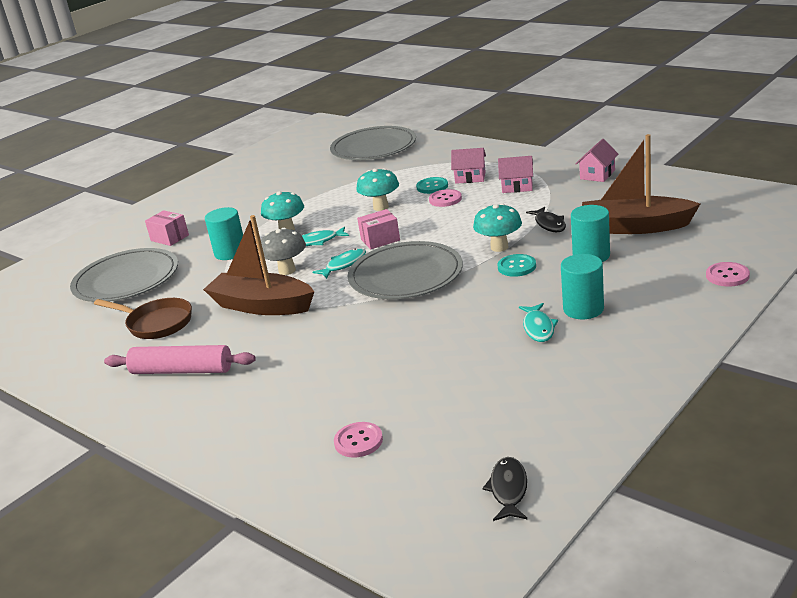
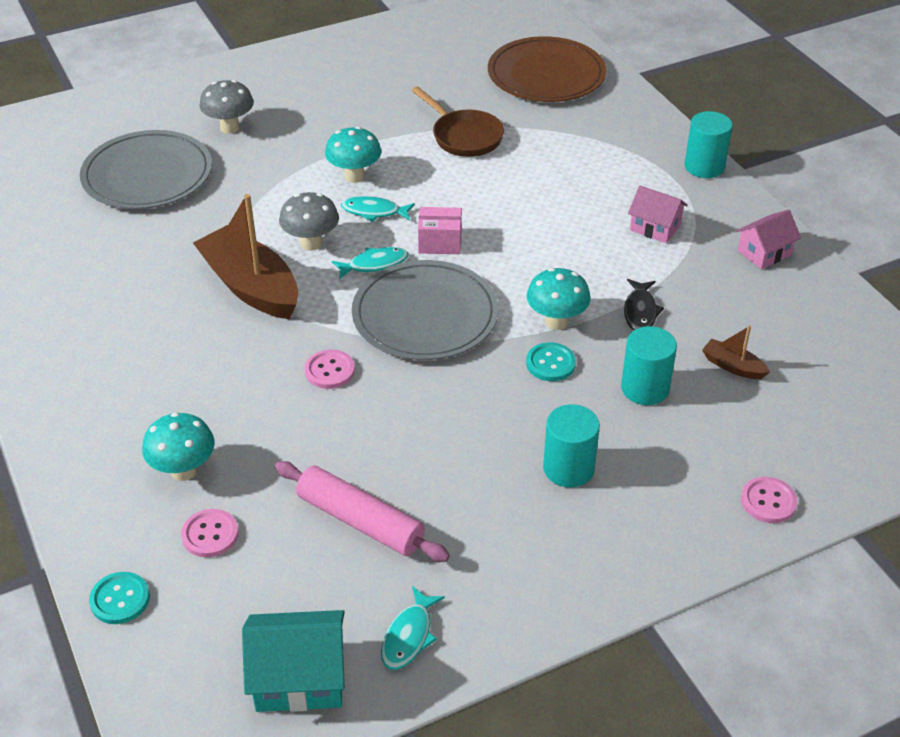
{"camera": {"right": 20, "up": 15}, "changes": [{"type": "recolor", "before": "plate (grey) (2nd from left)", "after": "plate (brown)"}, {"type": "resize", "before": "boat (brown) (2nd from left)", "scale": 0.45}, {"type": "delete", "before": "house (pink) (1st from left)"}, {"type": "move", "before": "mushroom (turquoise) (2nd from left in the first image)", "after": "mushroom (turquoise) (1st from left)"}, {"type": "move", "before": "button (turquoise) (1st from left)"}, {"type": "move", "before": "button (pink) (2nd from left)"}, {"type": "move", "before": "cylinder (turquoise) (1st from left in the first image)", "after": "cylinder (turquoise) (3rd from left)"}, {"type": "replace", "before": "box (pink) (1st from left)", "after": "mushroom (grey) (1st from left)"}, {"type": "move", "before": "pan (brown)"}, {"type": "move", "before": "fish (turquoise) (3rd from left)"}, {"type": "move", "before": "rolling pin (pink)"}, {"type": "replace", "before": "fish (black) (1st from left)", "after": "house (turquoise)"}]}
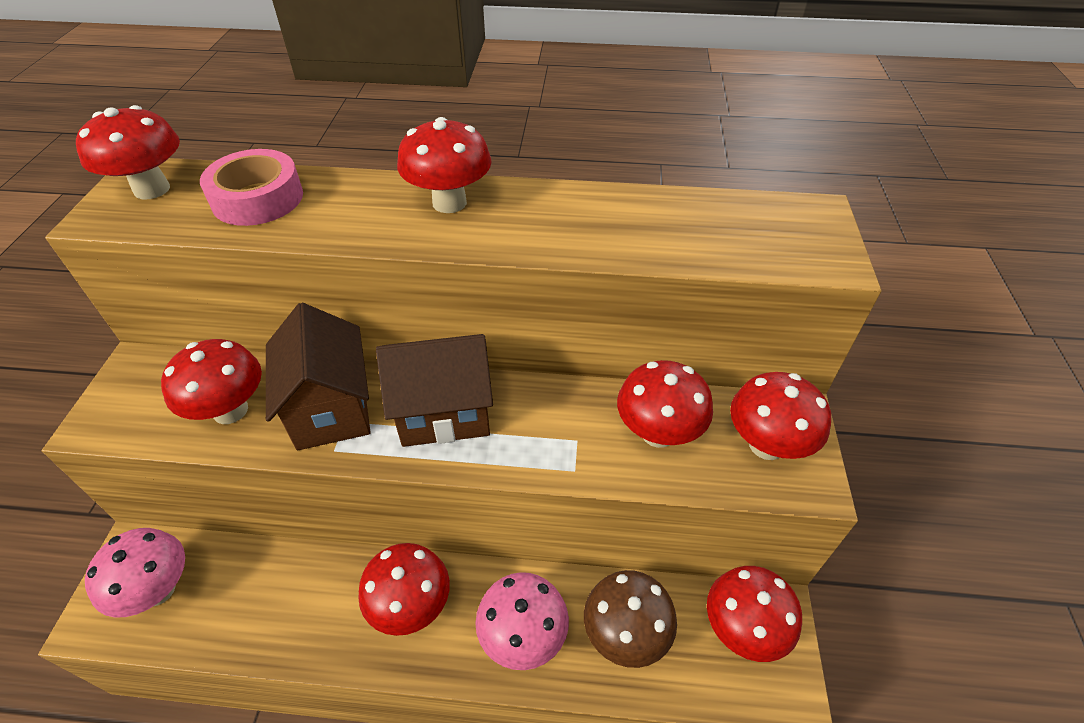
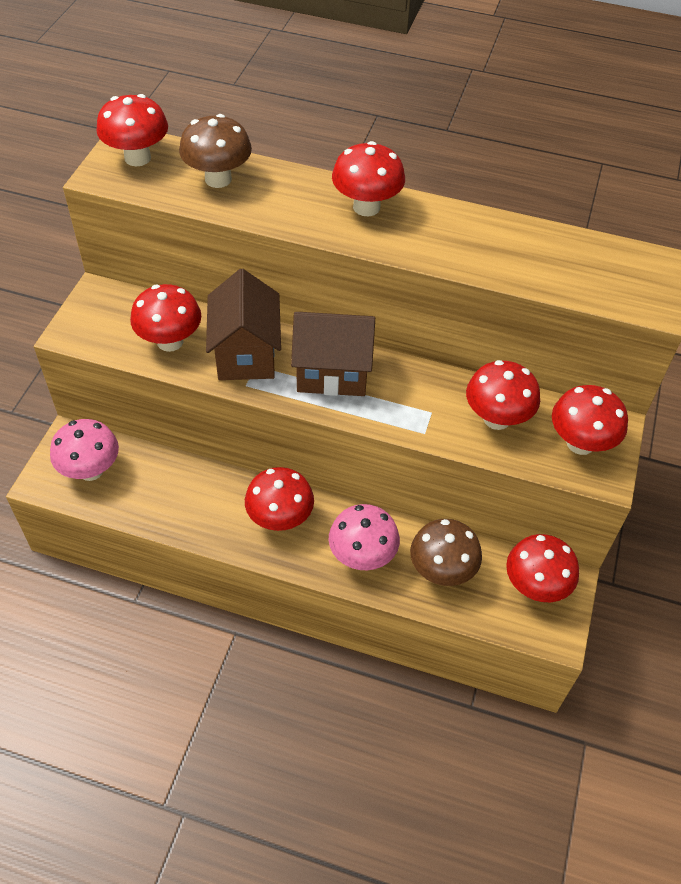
{"camera": {"right": 10, "up": 5}, "changes": [{"type": "replace", "before": "tape (pink)", "after": "mushroom (brown) (1st from left)"}]}
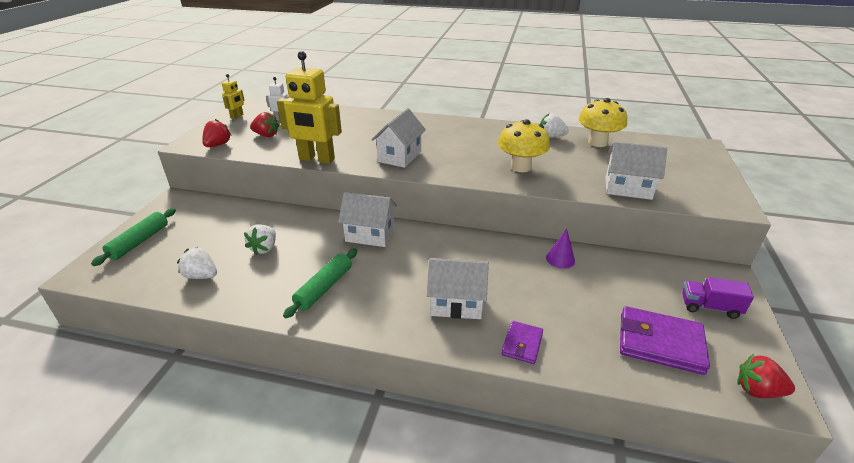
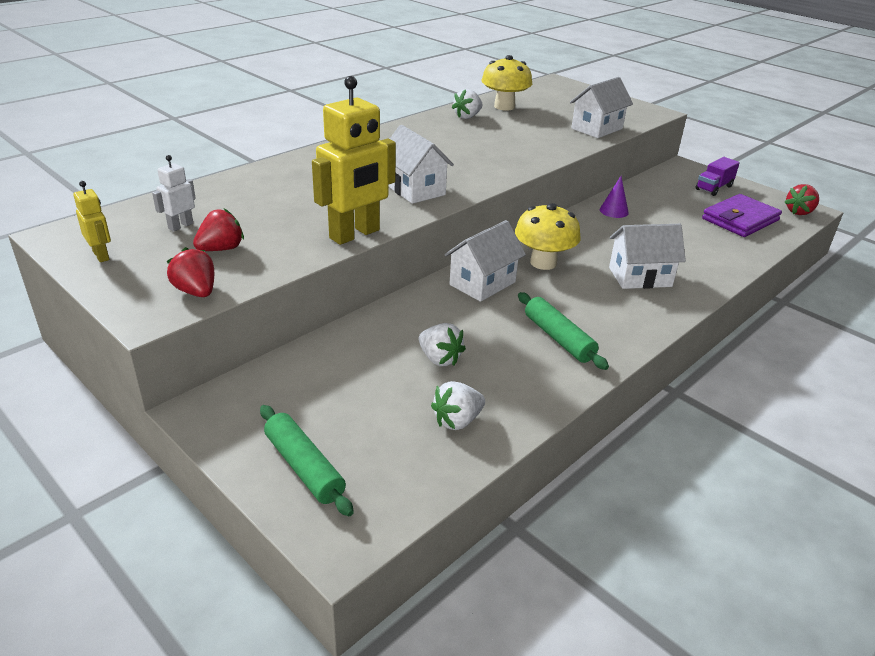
{"camera": {"right": -60, "up": 0}, "changes": [{"type": "move", "before": "mushroom (yellow) (1st from left in the first image)", "after": "mushroom (yellow) (2nd from left)"}, {"type": "rotate", "before": "house (white) (3rd from left in the first image)", "turn": 45}, {"type": "delete", "before": "wallet (purple) (1st from left)"}]}
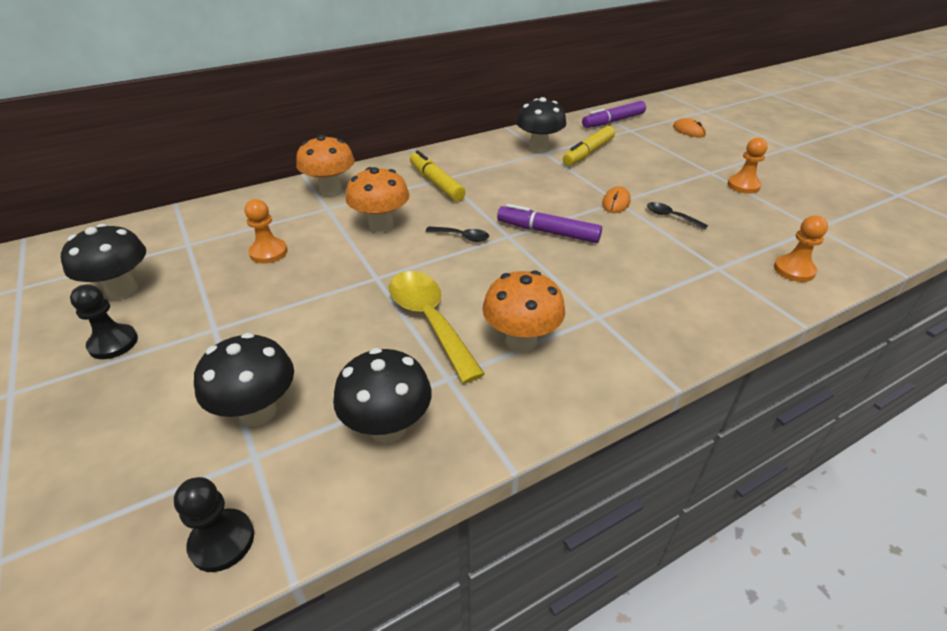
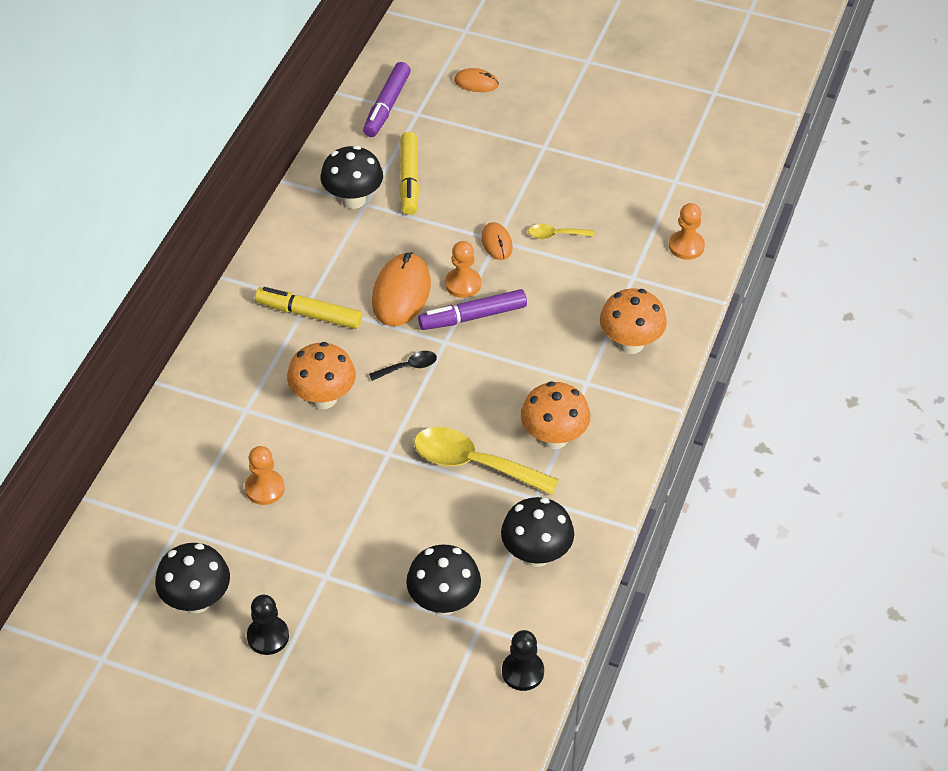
{"camera": {"right": -40, "up": 10}, "changes": [{"type": "move", "before": "mushroom (orange) (1st from left in the first image)", "after": "mushroom (orange) (3rd from left)"}, {"type": "move", "before": "pawn (orange) (2nd from left)"}, {"type": "recolor", "before": "spoon (black) (2nd from left)", "after": "spoon (yellow) (2nd from left)"}, {"type": "insert", "after": "mouse (orange) (1st from left)"}]}
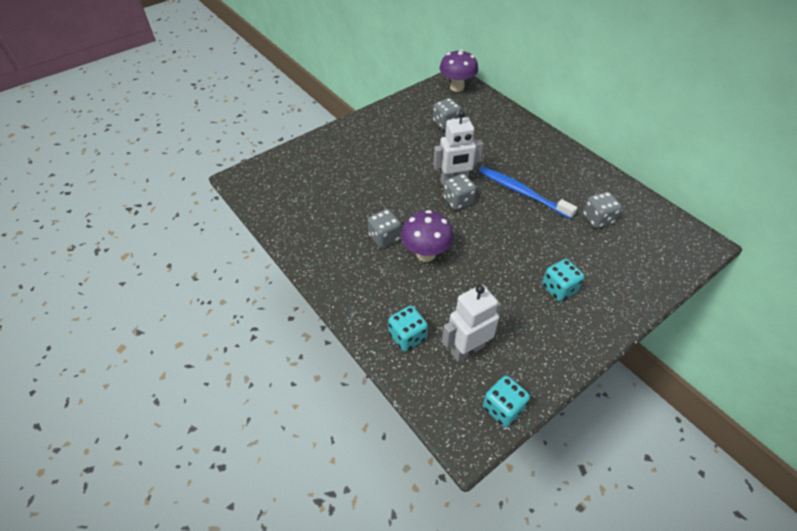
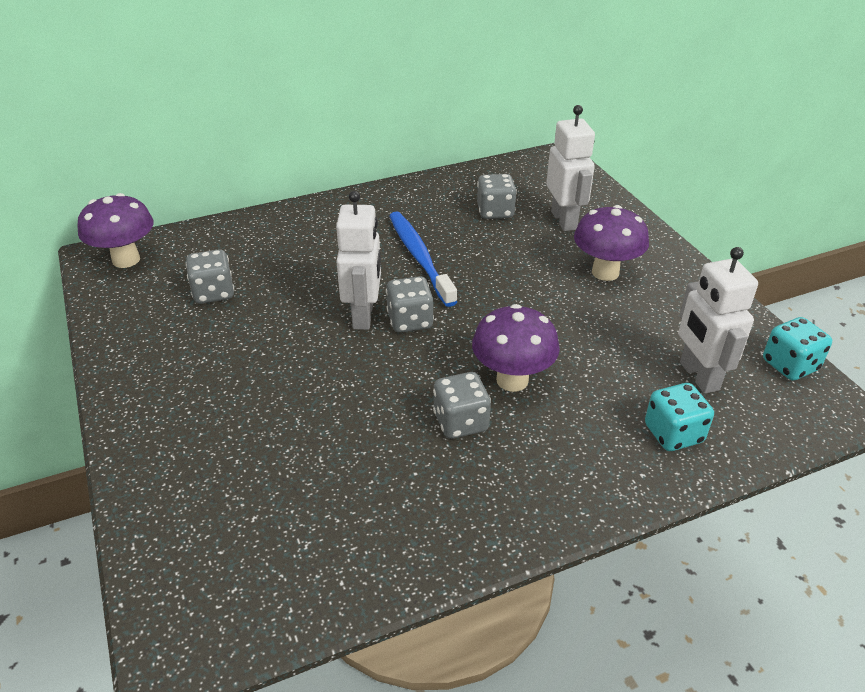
{"camera": {"right": -75, "up": -10}, "changes": [{"type": "rotate", "before": "toothbrush (blue)", "turn": 105}, {"type": "replace", "before": "dice (turquoise) (3rd from left)", "after": "mushroom (purple) (3rd from left)"}, {"type": "insert", "after": "robot (white) (2nd from left)"}]}
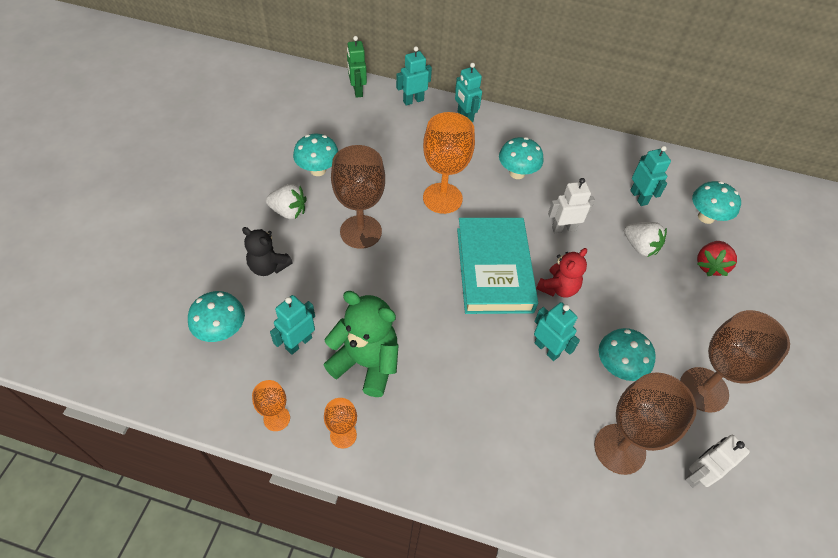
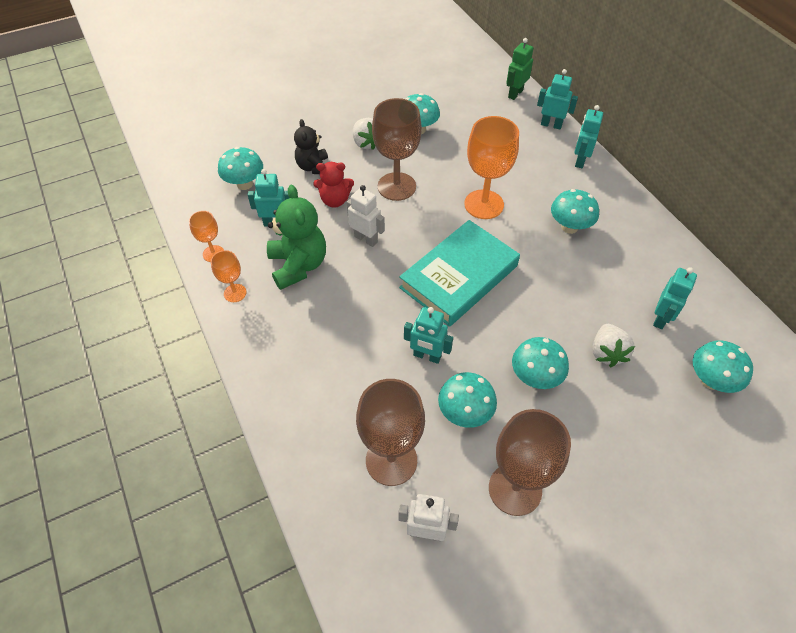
{"camera": {"right": 50, "up": 0}, "changes": [{"type": "move", "before": "robot (white) (1st from left)"}, {"type": "delete", "before": "strawberry (red)"}, {"type": "move", "before": "teddy bear (red)"}, {"type": "rotate", "before": "robot (turquoise) (4th from left in the first image)", "turn": 105}, {"type": "insert", "after": "mushroom (turquoise) (4th from left)"}]}
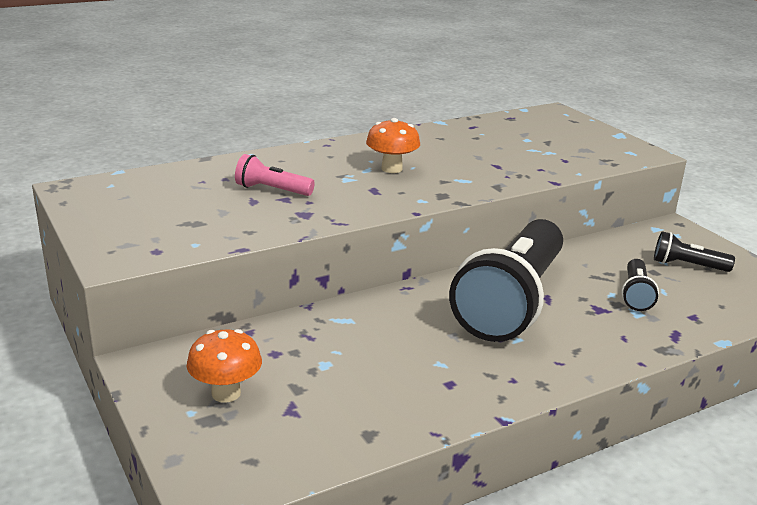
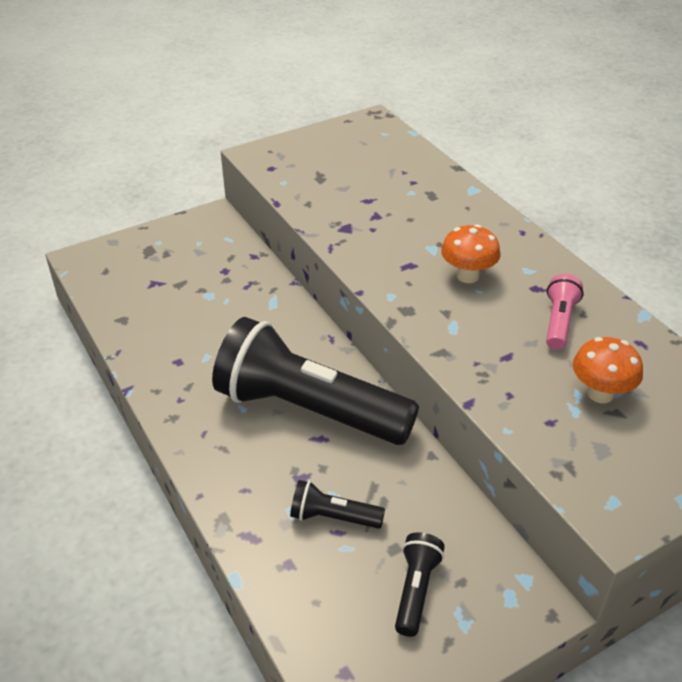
{"camera": {"right": 90, "up": 15}, "changes": [{"type": "move", "before": "flashlight (pink)"}, {"type": "move", "before": "mushroom (orange) (1st from left in the first image)", "after": "mushroom (orange) (2nd from left)"}]}
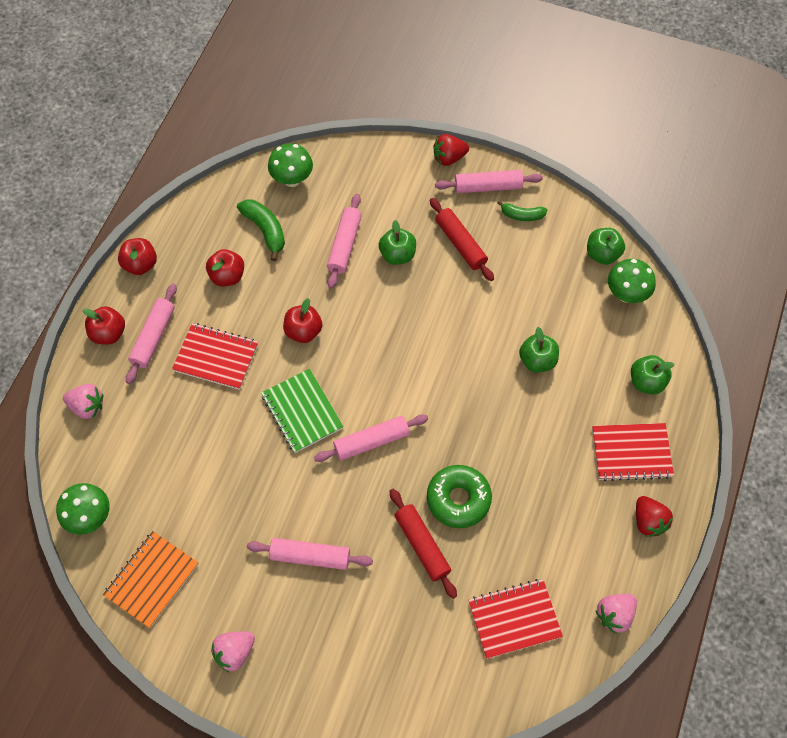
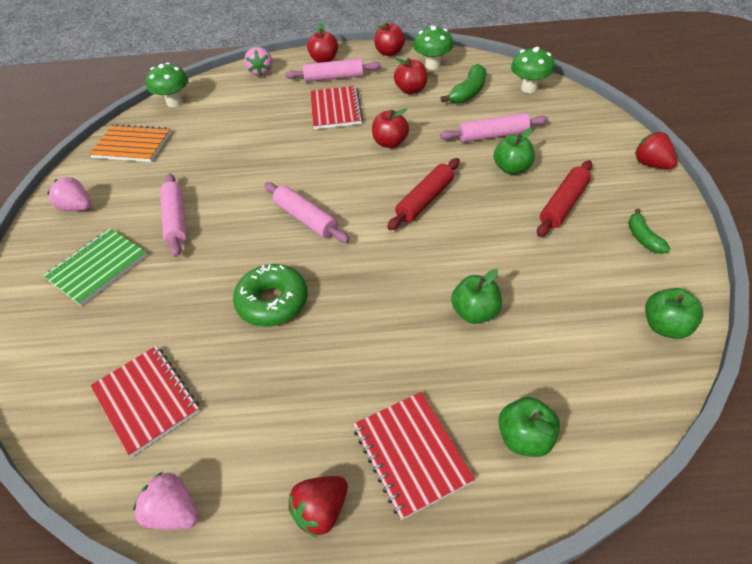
{"camera": {"right": 70, "up": -15}, "changes": [{"type": "delete", "before": "rolling pin (pink) (5th from left)"}, {"type": "move", "before": "mushroom (green) (3rd from left in the first image)", "after": "mushroom (green) (2nd from left)"}, {"type": "move", "before": "notebook (green)"}, {"type": "move", "before": "rolling pin (red) (1st from left)"}]}
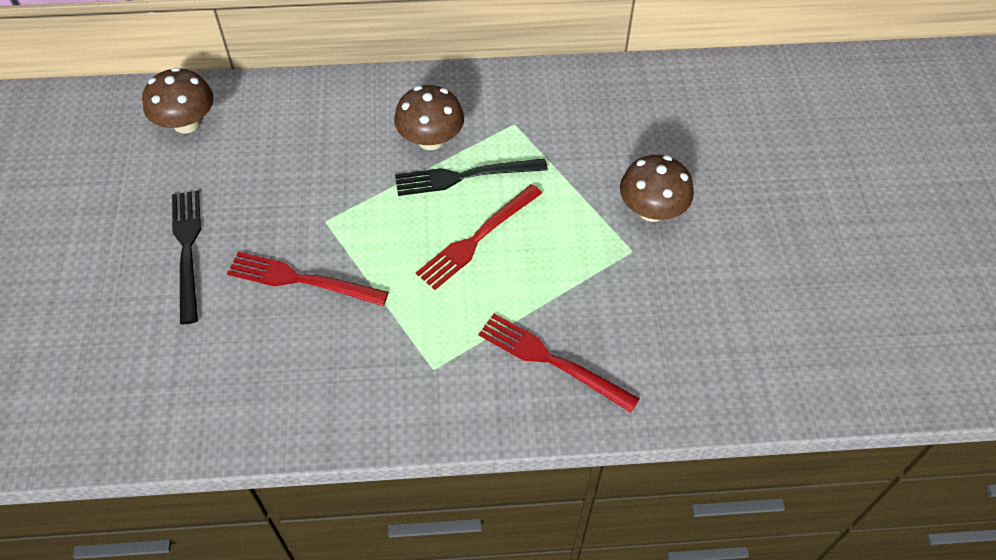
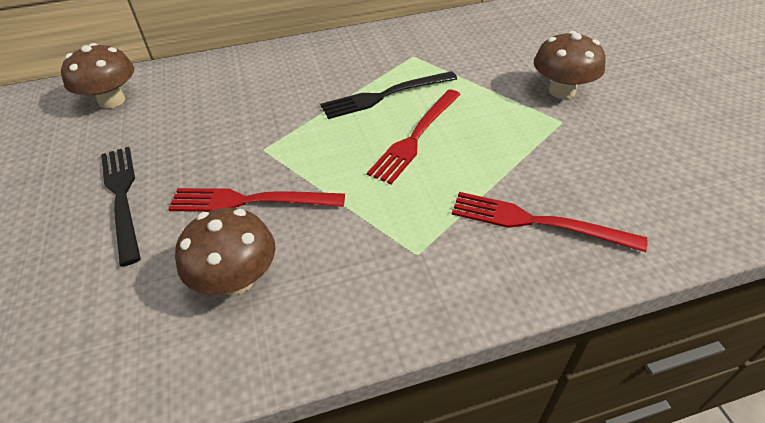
{"camera": {"right": -10, "up": -10}, "changes": [{"type": "move", "before": "mushroom (brown) (2nd from left)"}]}
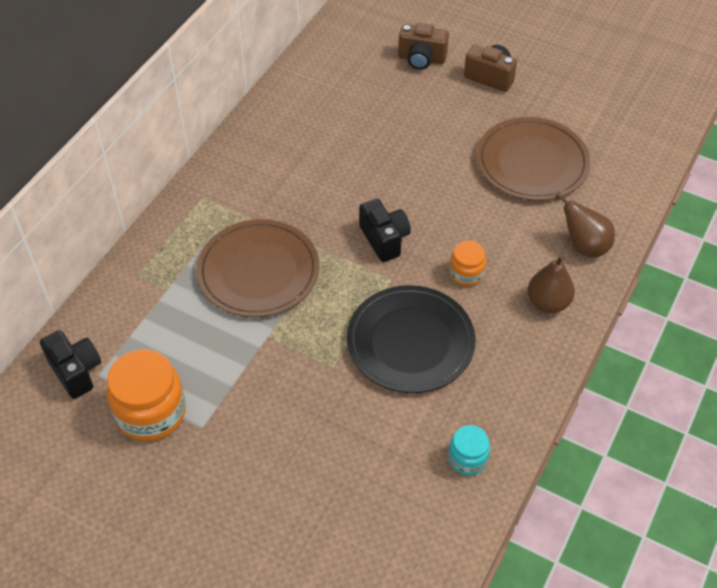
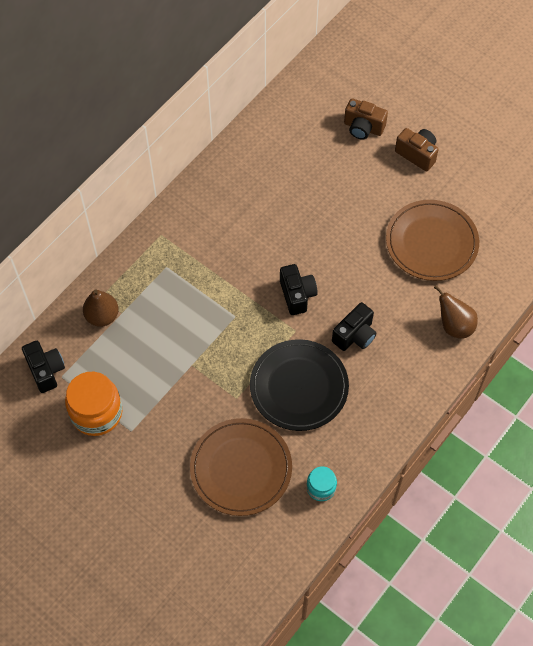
{"camera": {"right": 10, "up": 10}, "changes": [{"type": "move", "before": "plate (brown) (1st from left)"}, {"type": "replace", "before": "jar (orange) (2nd from left)", "after": "camera (black) (3rd from left)"}, {"type": "move", "before": "pear (brown) (1st from left)"}]}
